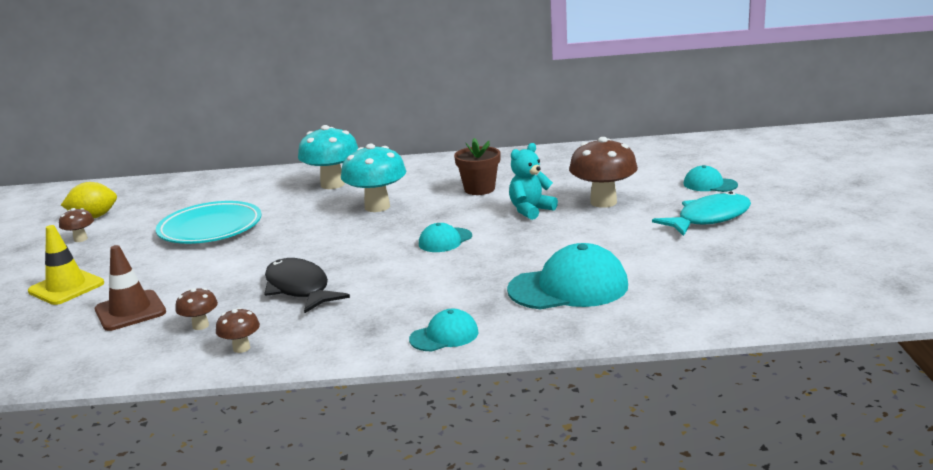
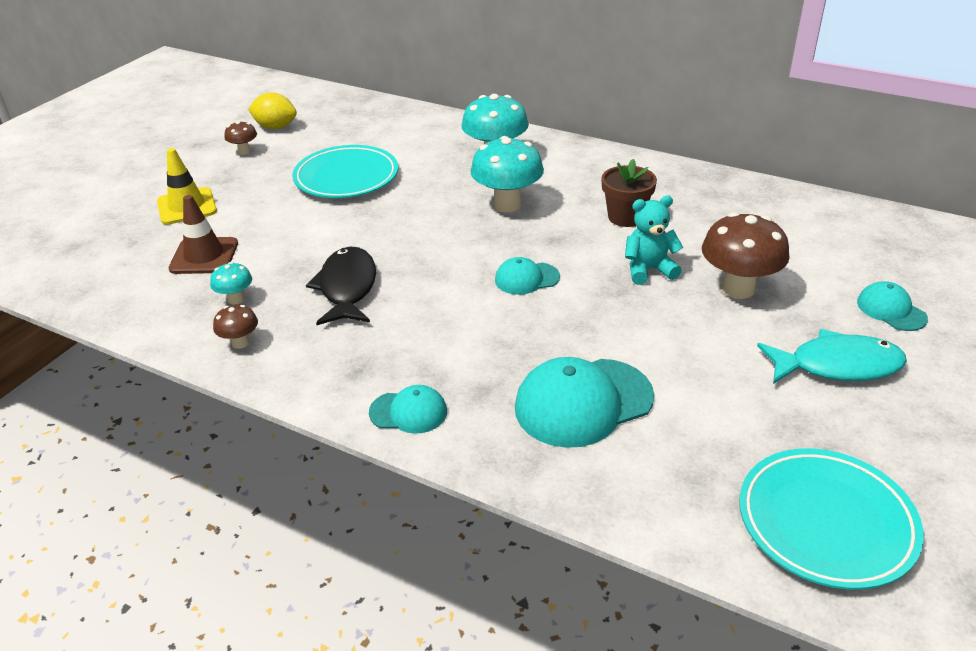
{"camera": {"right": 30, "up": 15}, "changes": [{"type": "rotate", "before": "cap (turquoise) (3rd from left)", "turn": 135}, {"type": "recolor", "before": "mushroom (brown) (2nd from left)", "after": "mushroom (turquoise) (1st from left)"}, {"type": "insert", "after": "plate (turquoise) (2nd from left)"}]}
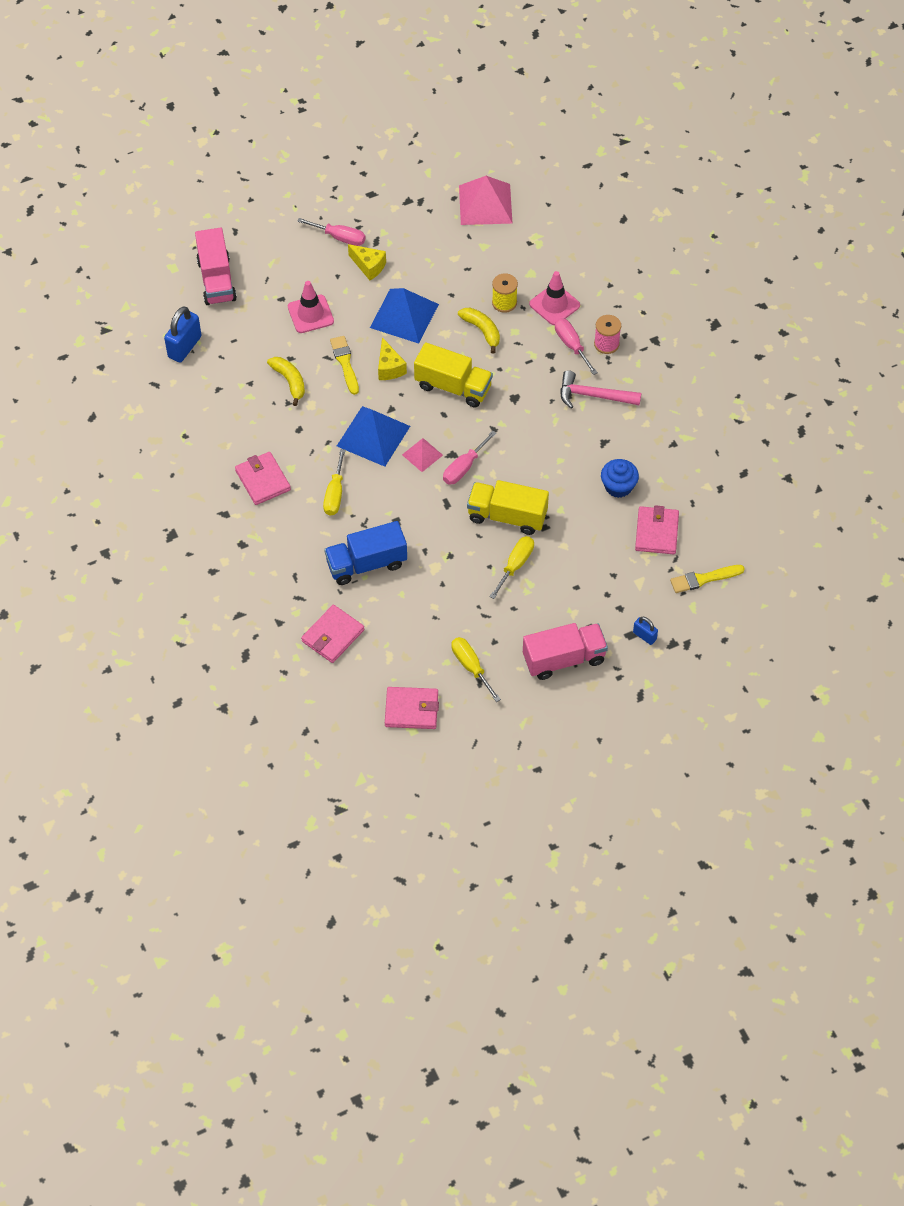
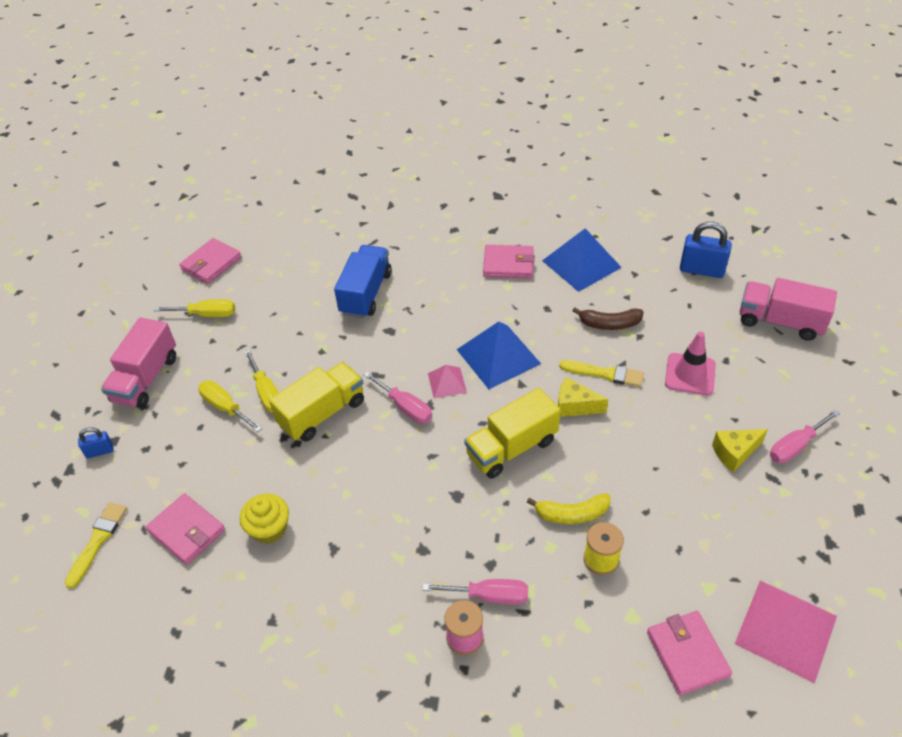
{"camera": {"right": 125, "up": -10}, "changes": [{"type": "delete", "before": "traffic cone (pink) (2nd from left)"}, {"type": "move", "before": "pyramid (blue) (2nd from left)"}, {"type": "rotate", "before": "padlock (blue) (1st from left in the first image)", "turn": -45}, {"type": "recolor", "before": "banana (yellow) (1st from left)", "after": "banana (brown)"}, {"type": "delete", "before": "hammer (pink)"}, {"type": "rotate", "before": "screwdriver (pink) (2nd from left in the first image)", "turn": 150}, {"type": "move", "before": "screwdriver (yellow) (1st from left in the first image)", "after": "screwdriver (yellow) (2nd from left)"}, {"type": "recolor", "before": "cupcake (blue)", "after": "cupcake (yellow)"}, {"type": "move", "before": "wallet (pink) (2nd from left in the first image)", "after": "wallet (pink) (4th from left)"}]}
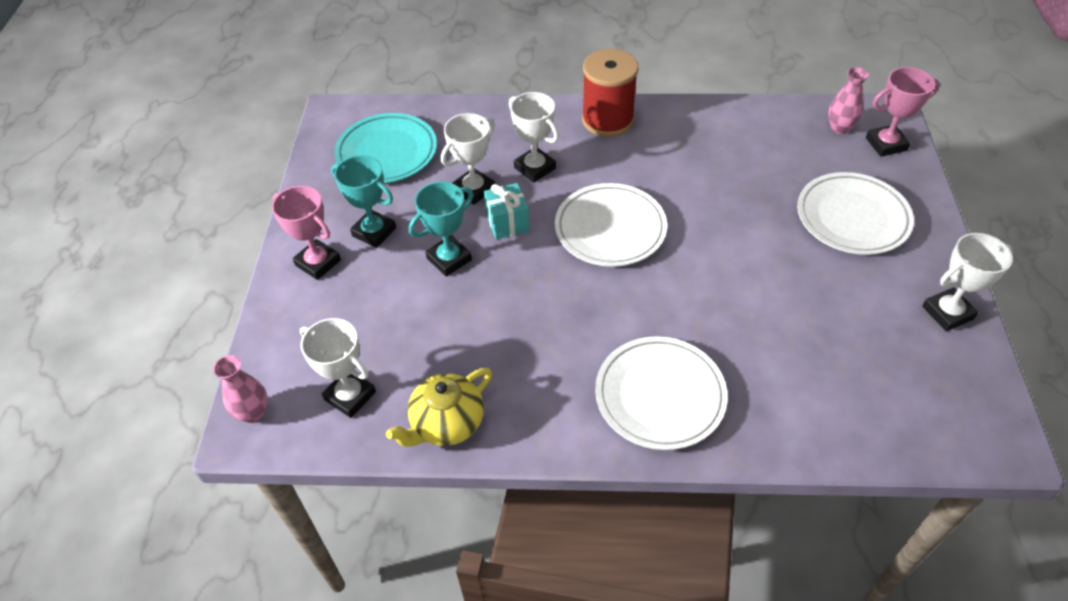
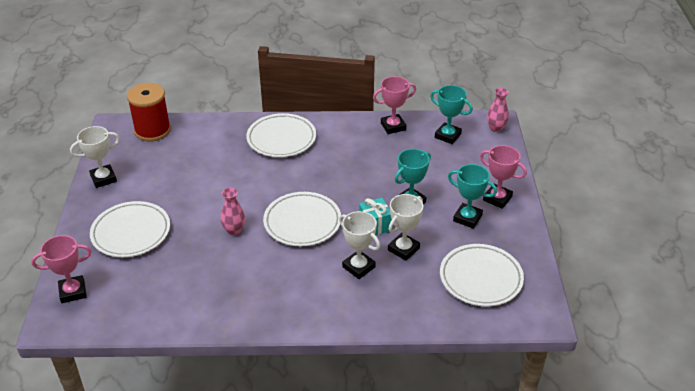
{"camera": {"right": 175, "up": -10}, "changes": [{"type": "move", "before": "spool (red)"}, {"type": "move", "before": "vase (pink) (2nd from left in the first image)", "after": "vase (pink) (1st from left)"}, {"type": "recolor", "before": "plate (turquoise)", "after": "plate (white) (4th from left)"}, {"type": "recolor", "before": "trophy (white) (1st from left)", "after": "trophy (turquoise) (2nd from left)"}, {"type": "replace", "before": "teapot (yellow)", "after": "trophy (pink) (2nd from left)"}]}
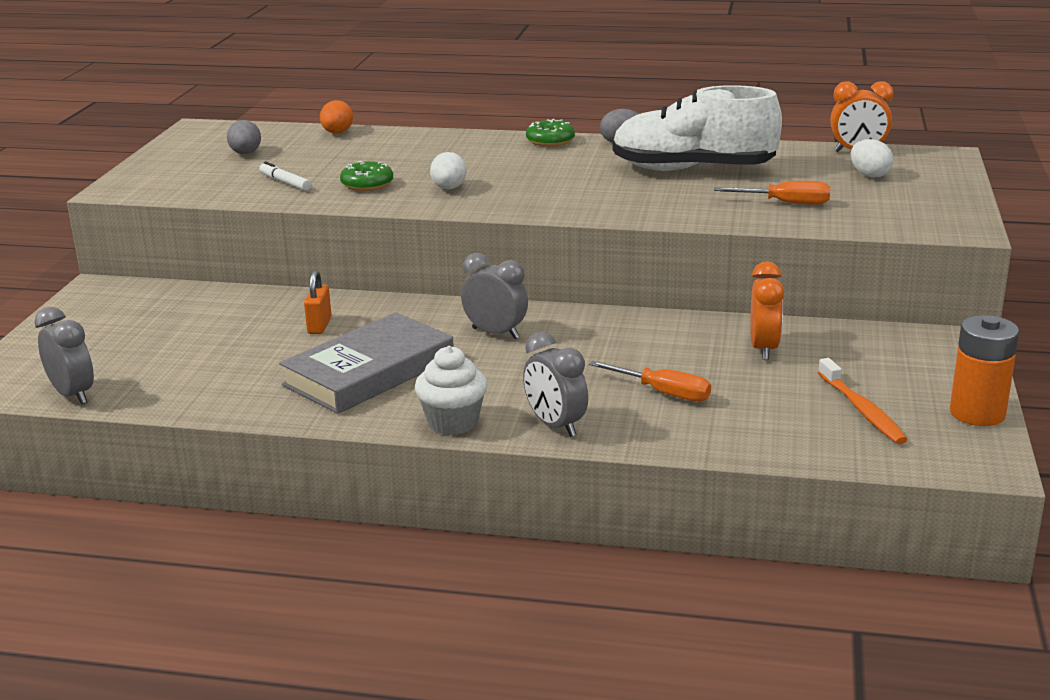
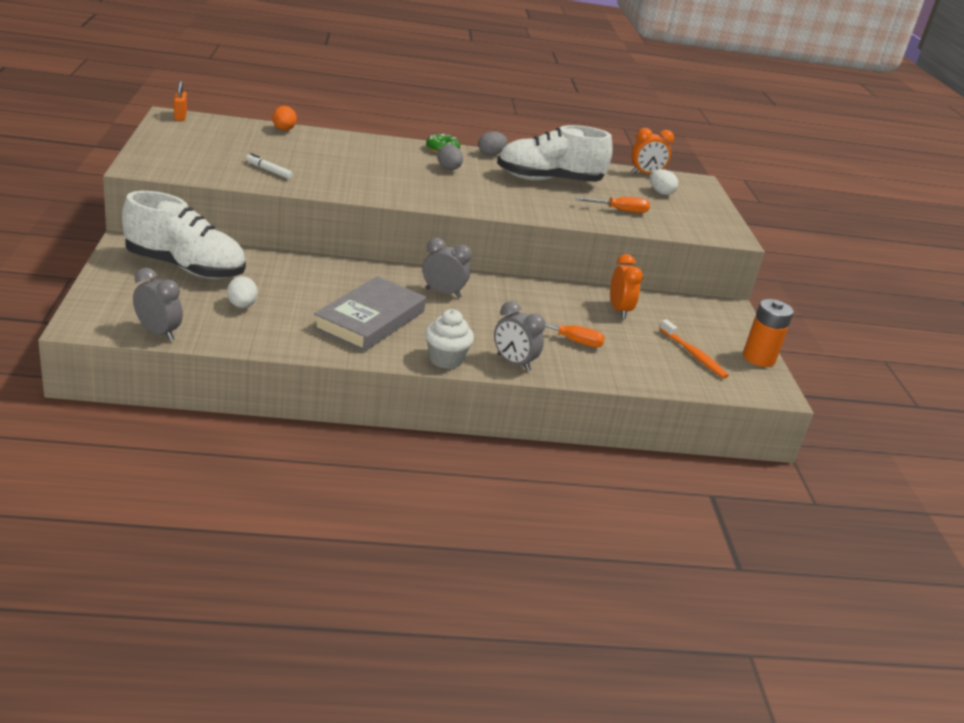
{"camera": {"right": -20, "up": 5}, "changes": [{"type": "move", "before": "egg (grey) (1st from left)"}, {"type": "move", "before": "egg (white) (1st from left)"}, {"type": "delete", "before": "donut (green) (1st from left)"}, {"type": "move", "before": "padlock (orange)"}, {"type": "insert", "after": "shoe (white) (1st from left)"}]}
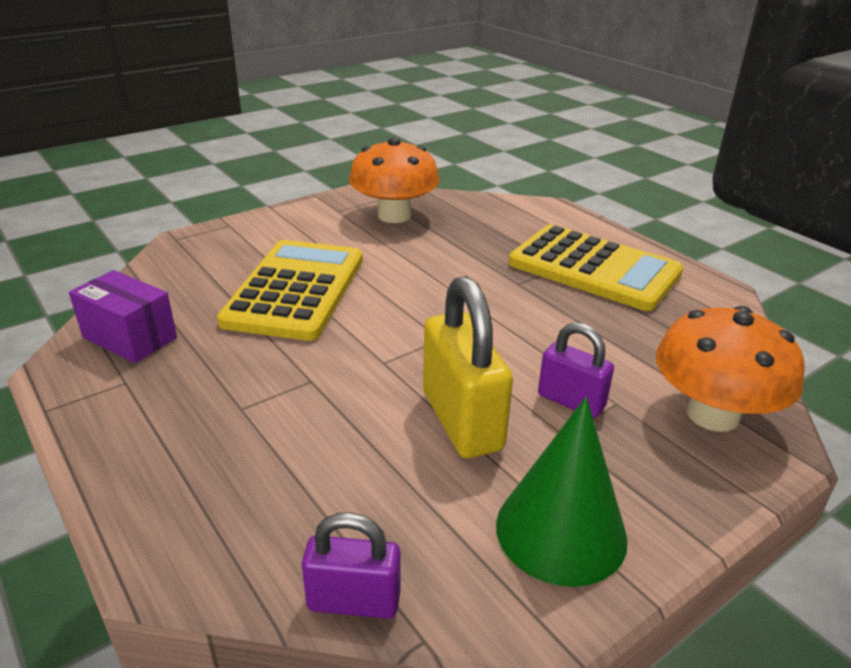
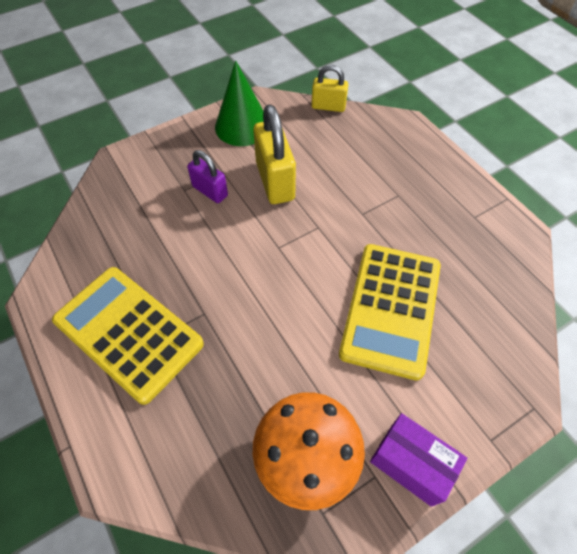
{"camera": {"right": -175, "up": 25}, "changes": [{"type": "move", "before": "box (purple)"}, {"type": "delete", "before": "mushroom (orange) (2nd from left)"}, {"type": "recolor", "before": "padlock (purple) (1st from left)", "after": "padlock (yellow) (2nd from left)"}]}
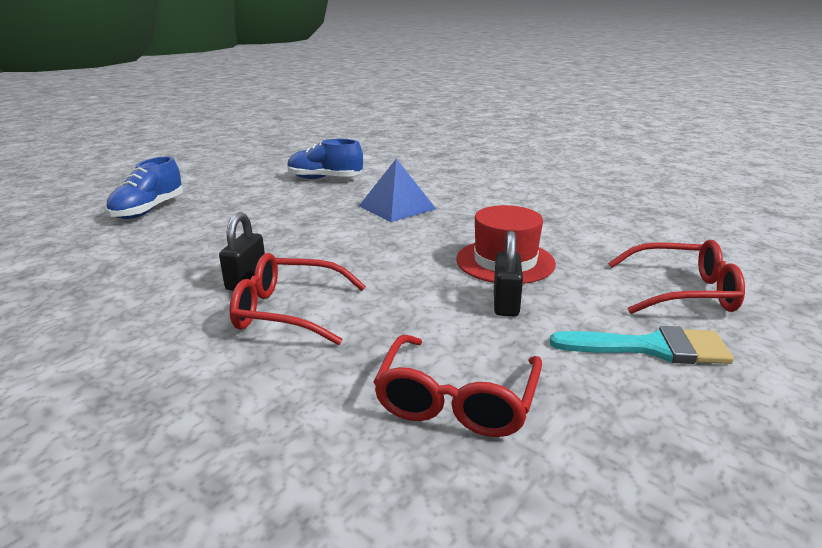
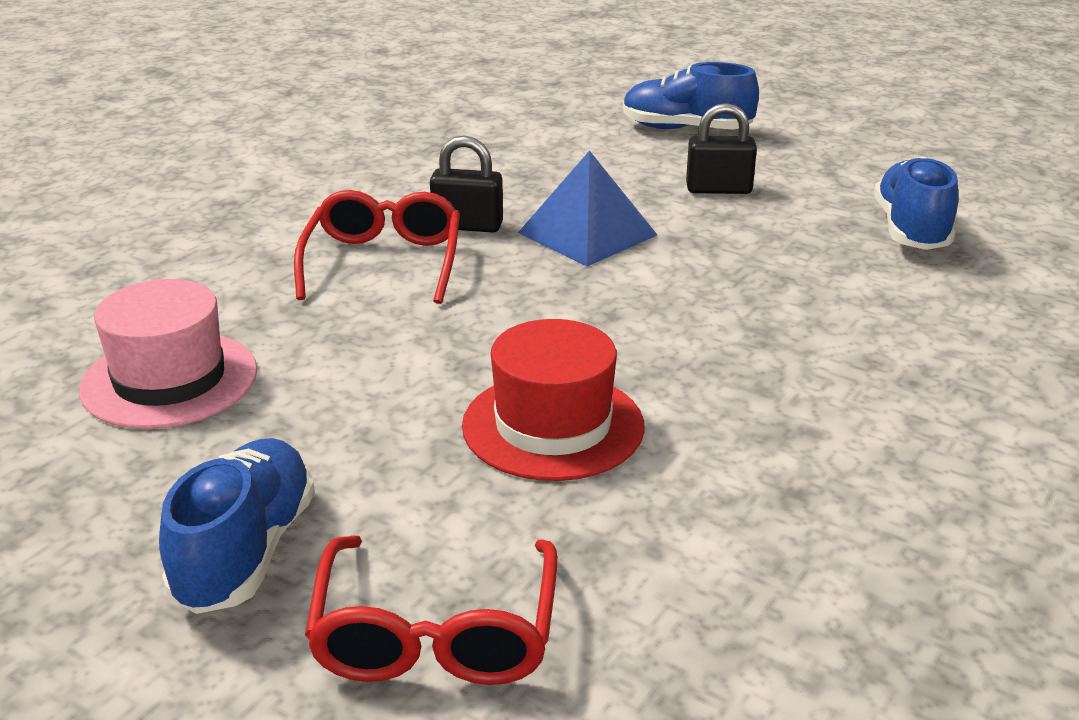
{"camera": {"right": 85, "up": 5}, "changes": [{"type": "move", "before": "pyramid (blue)"}, {"type": "move", "before": "padlock (black) (2nd from left)"}, {"type": "replace", "before": "brush (turquoise)", "after": "shoe (blue) (1st from left)"}, {"type": "replace", "before": "glasses (red) (2nd from left)", "after": "hat (pink)"}]}
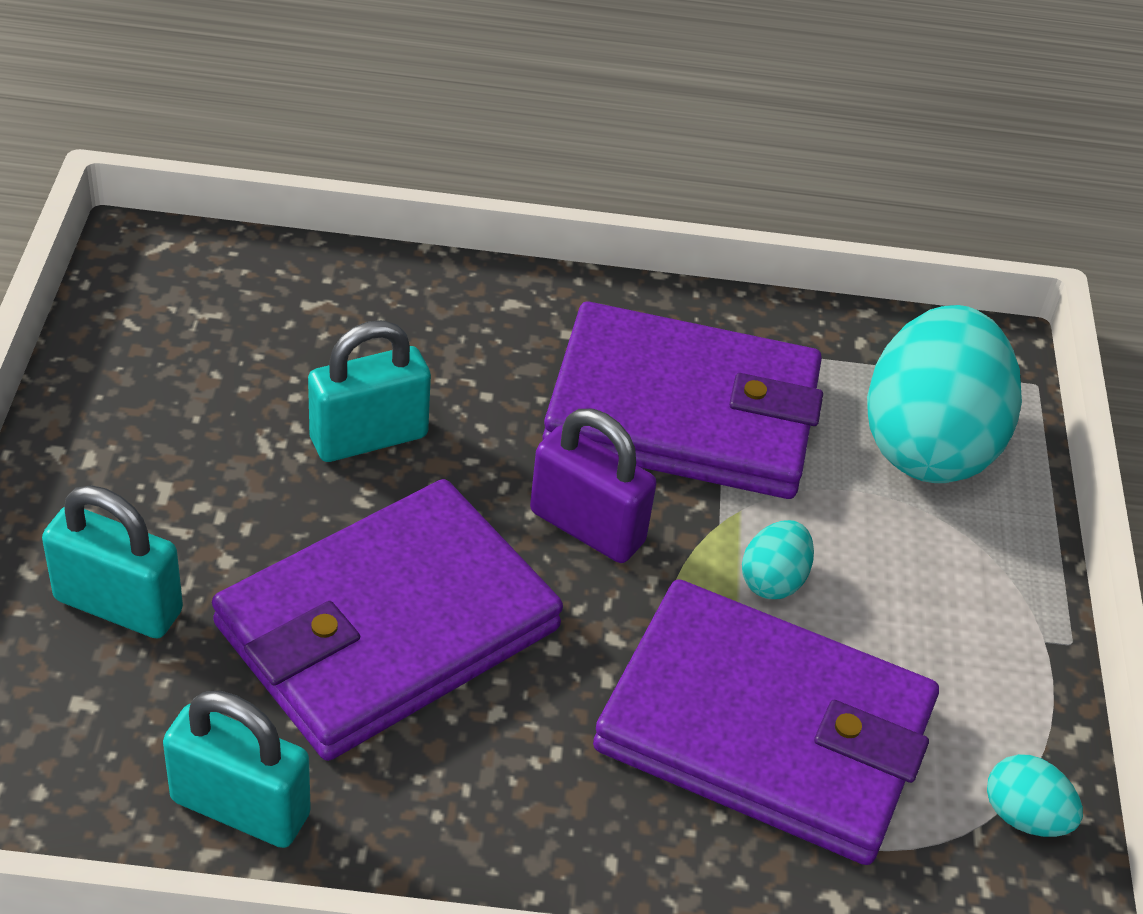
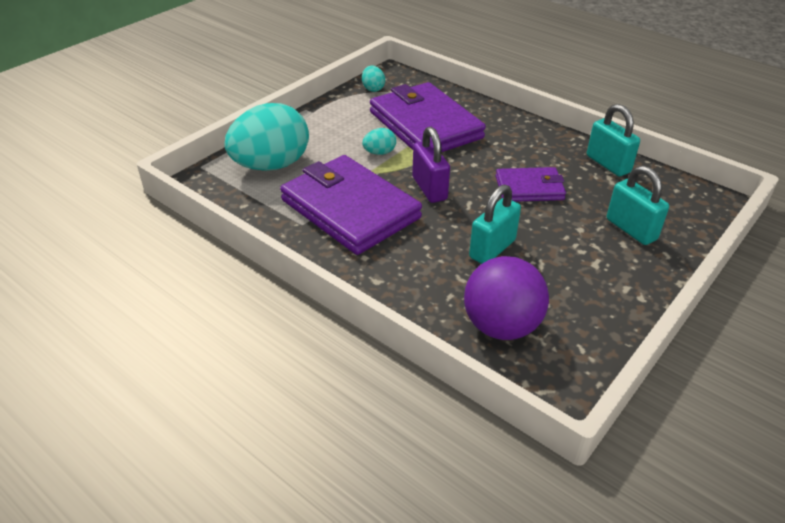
{"camera": {"right": -140, "up": -5}, "changes": [{"type": "rotate", "before": "padlock (turquoise) (3rd from left in the first image)", "turn": -60}, {"type": "resize", "before": "wallet (purple) (1st from left in the first image)", "scale": 0.54}, {"type": "insert", "after": "ball (purple)"}]}
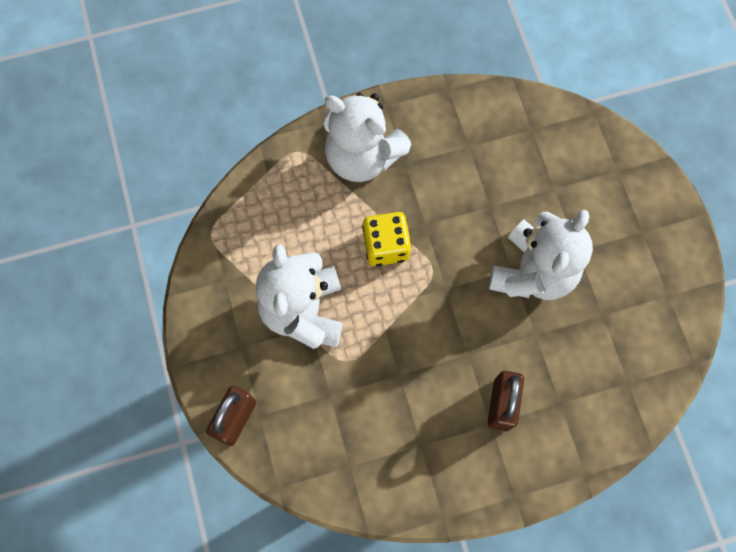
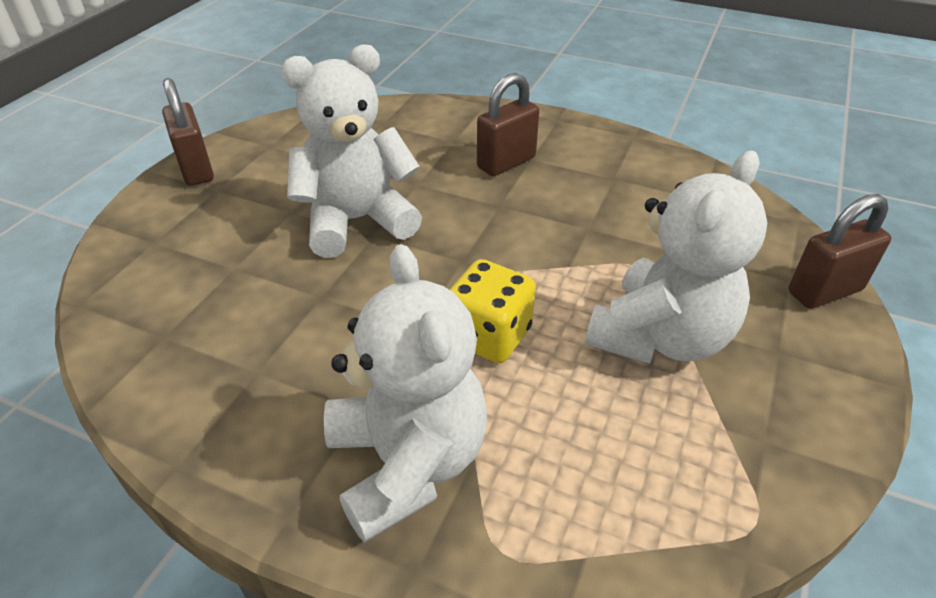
{"camera": {"right": -140, "up": -30}, "changes": [{"type": "insert", "after": "padlock (brown) (1st from left)"}]}
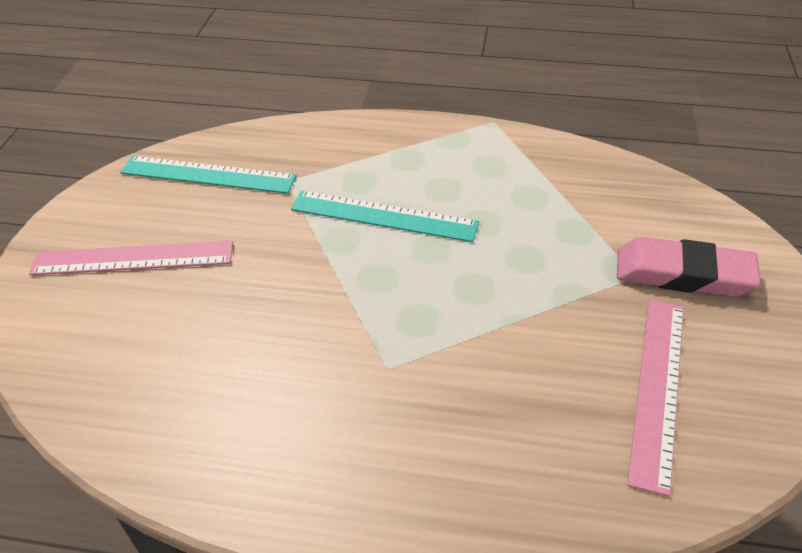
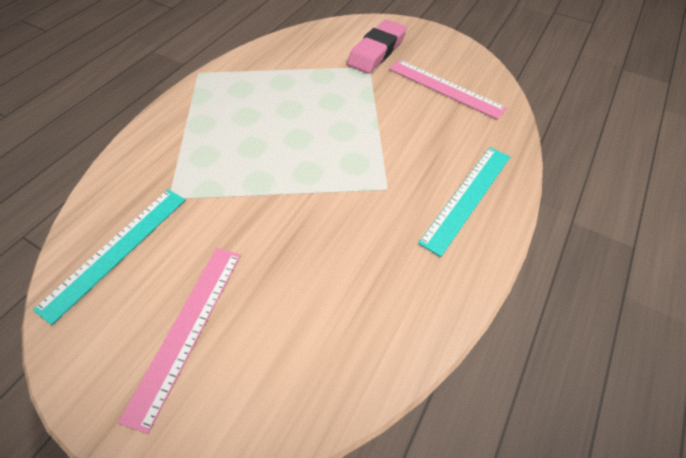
{"camera": {"right": -70, "up": 10}, "changes": [{"type": "move", "before": "ruler (turquoise) (2nd from left)"}]}
